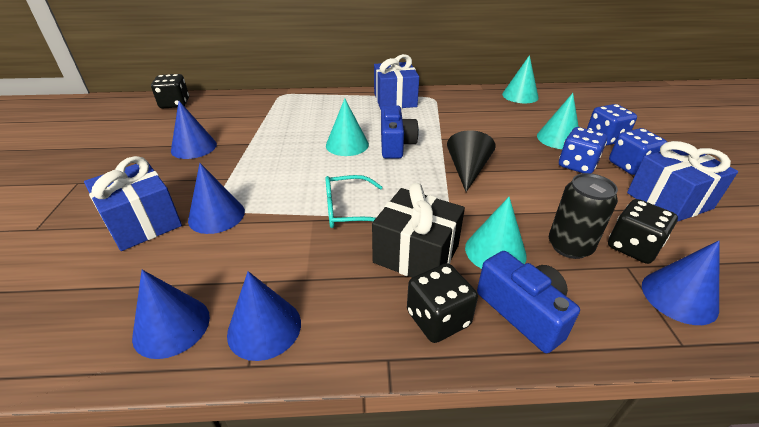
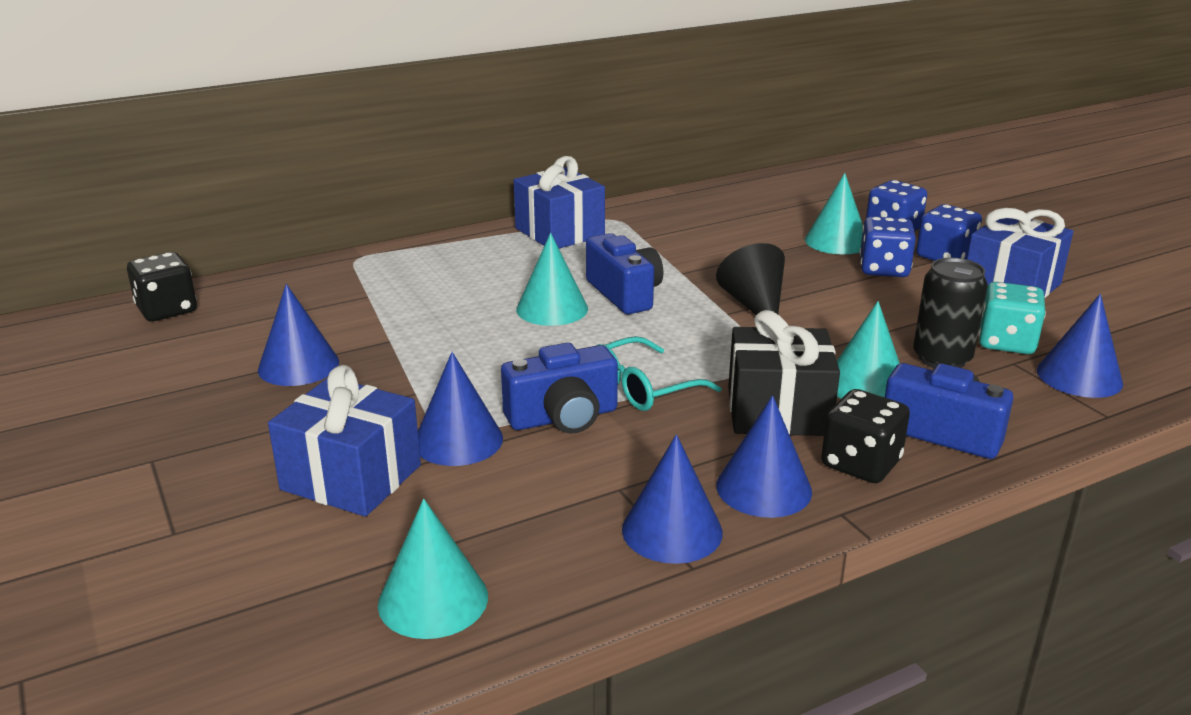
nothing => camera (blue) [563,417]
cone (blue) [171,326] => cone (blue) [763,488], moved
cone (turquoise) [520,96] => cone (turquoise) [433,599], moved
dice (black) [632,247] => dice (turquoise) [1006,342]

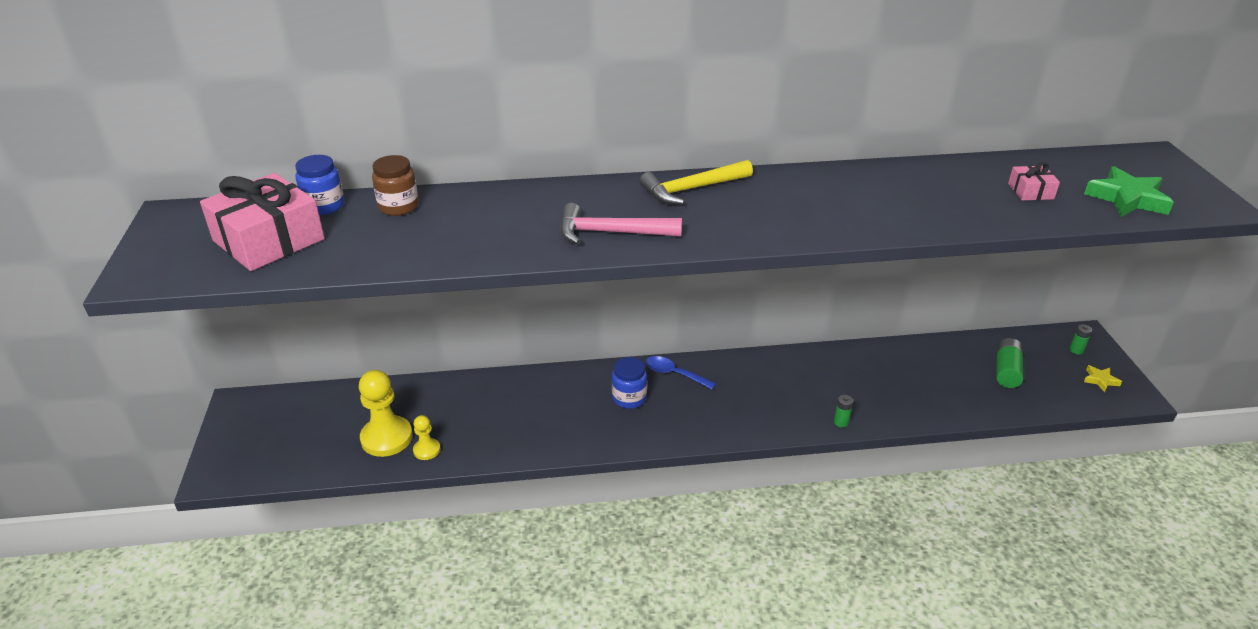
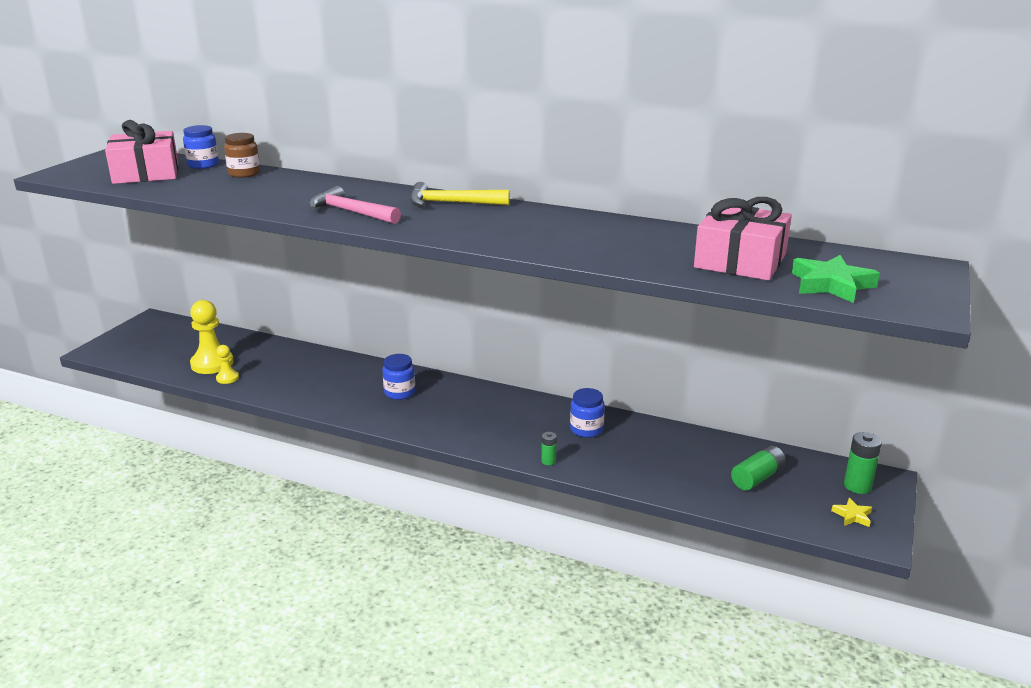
spoon (blue) [674,374] => nothing
nothing => jar (blue) [586,429]
gift (pink) [1030,191] => gift (pink) [740,261], x2.17
battery (green) [1076,350] => battery (green) [857,486], x1.75

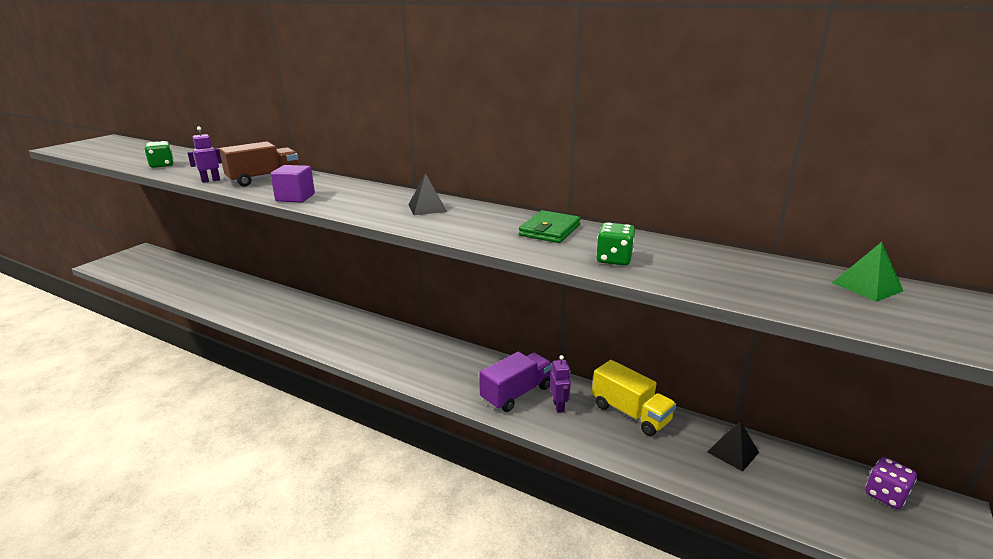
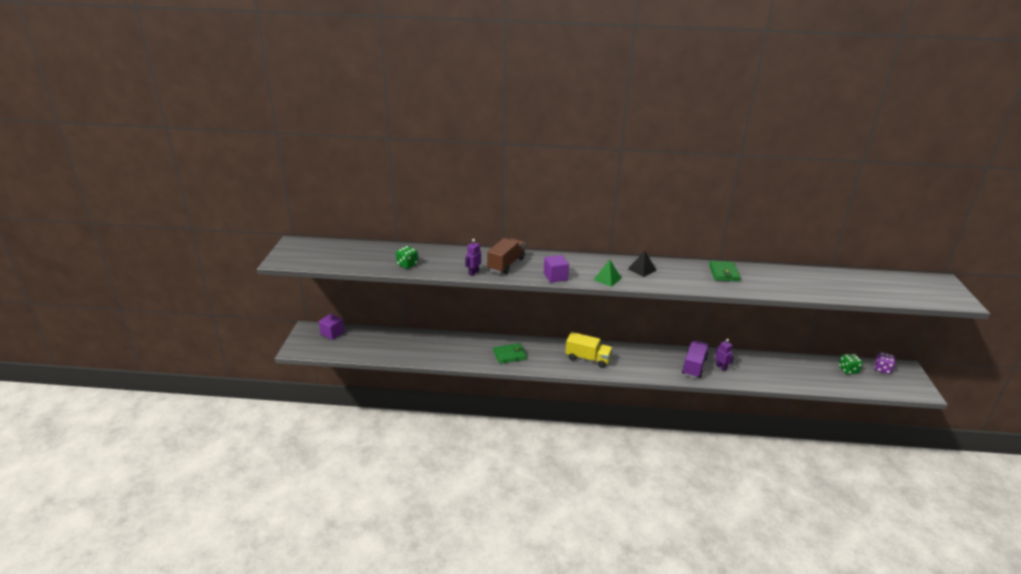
pyramid (black) [733,452] => nothing
nothing => cube (purple) [332,333]
nothing => wallet (green) [509,355]
truck (yellow) [630,413] => truck (yellow) [588,359], moved
dice (green) [614,259] => dice (green) [848,370], moved
pyramid (green) [867,286] => pyramid (green) [607,279], moved

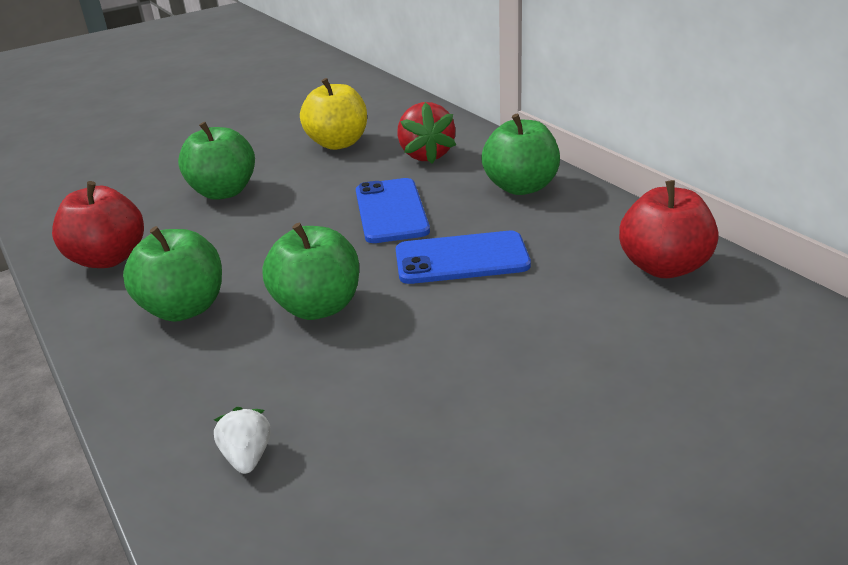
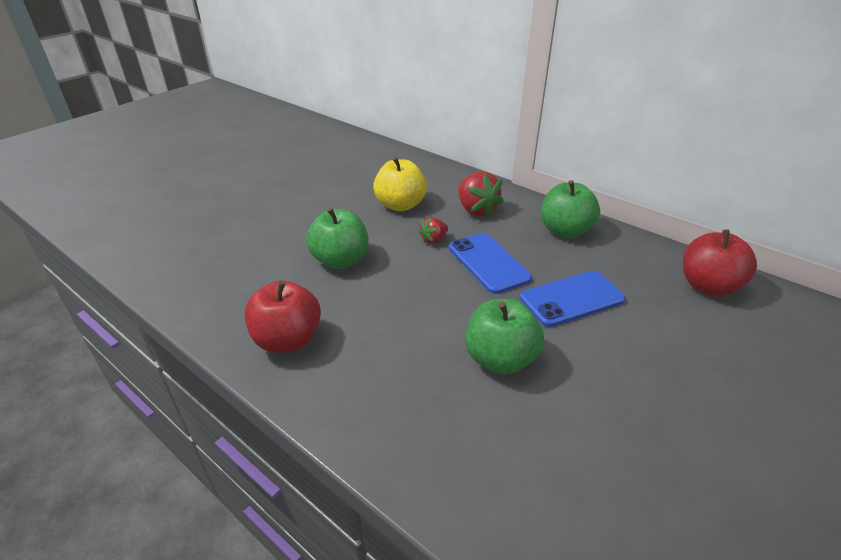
apple (green) [184,308] => nothing
strawberry (white) [247,457] => nothing
nothing => strawberry (red) [433,239]

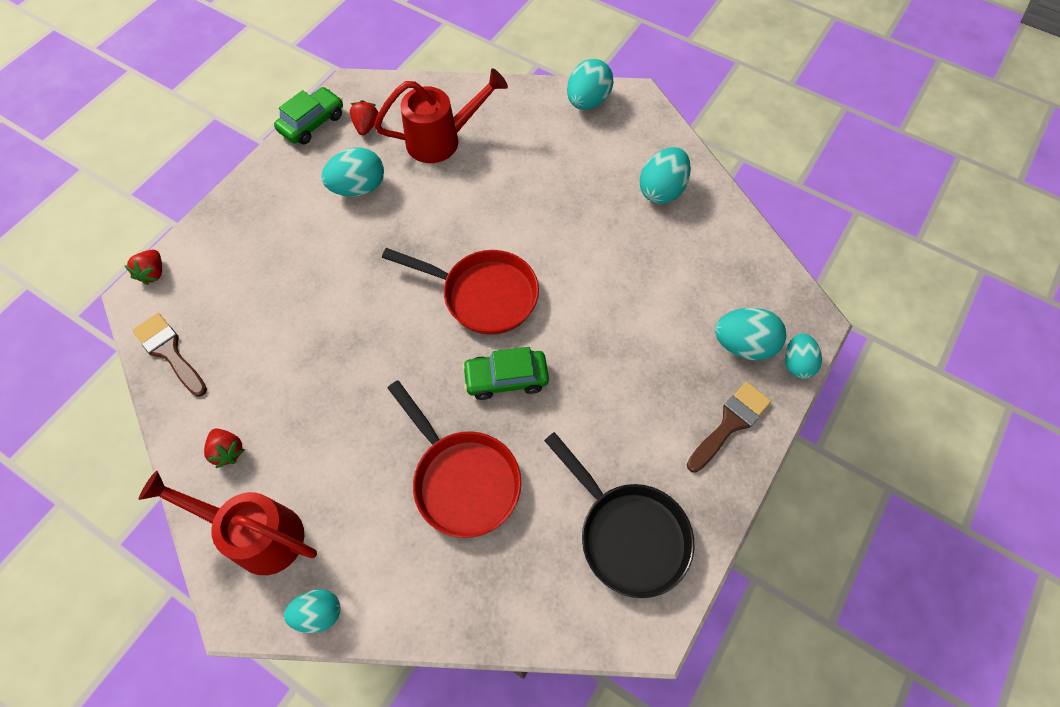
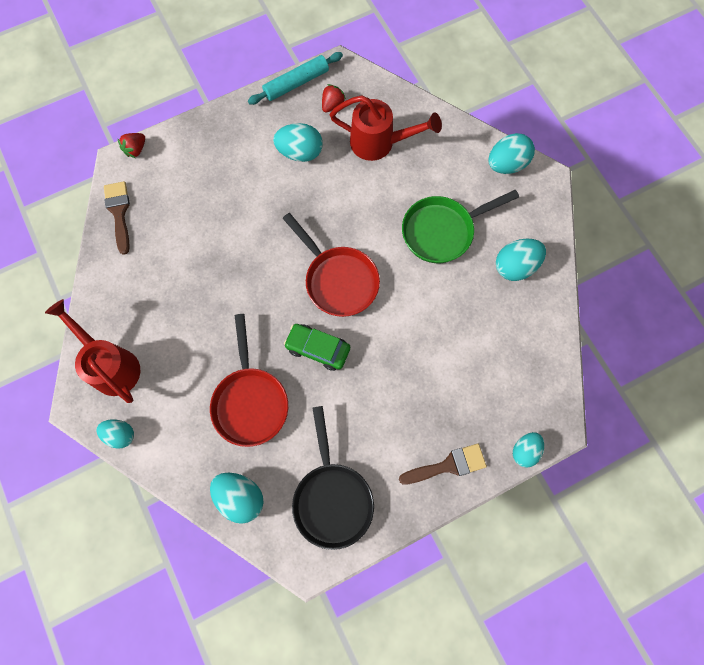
strawberry (red) [228,451] => nothing
nothing => pan (green) [442,231]
egg (turquoise) [743,345] => egg (turquoise) [240,497], moved
car (green) [312,123] => rolling pin (turquoise) [296,83]

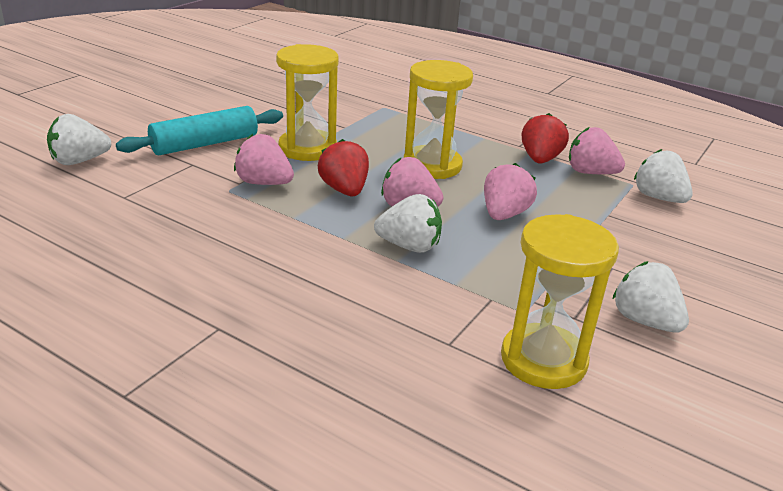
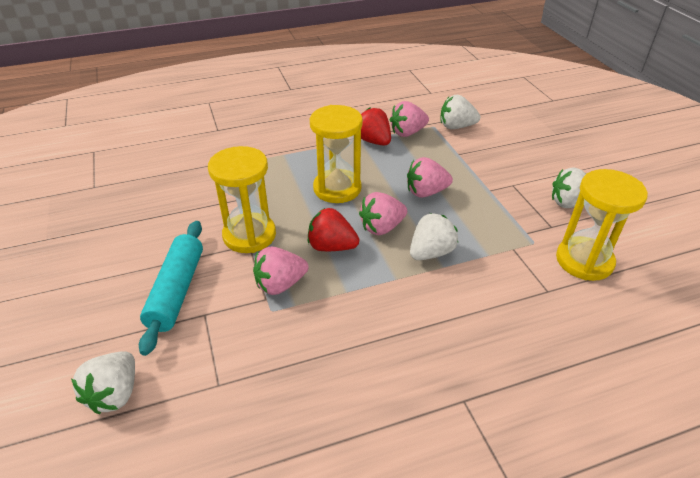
strawberry (pink) [504,214] => strawberry (pink) [426,192], 75 degrees counterclockwise

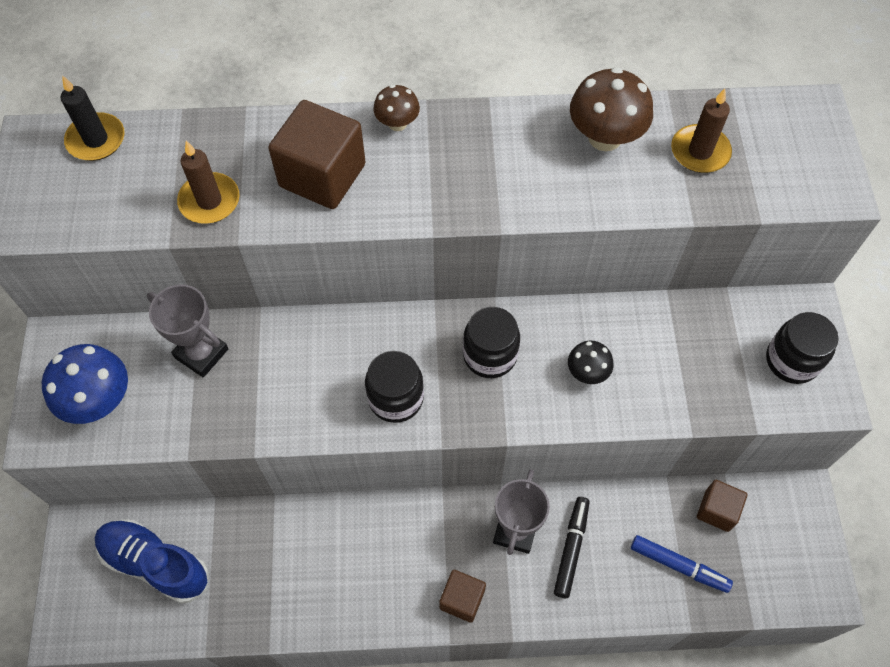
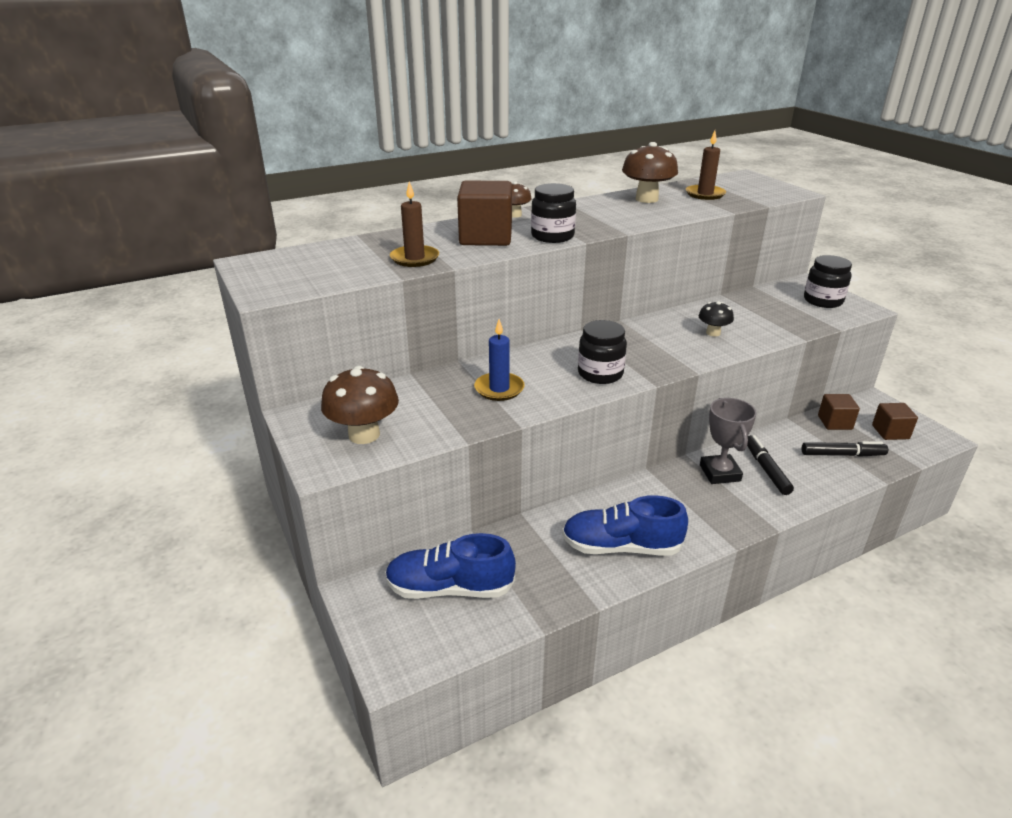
candle (black) [96,140] => nothing
trophy (grey) [201,353] => nothing
nothing => candle (blue) [499,389]
nothing => shoe (blue) [621,547]
cube (brown) [462,599] => cube (brown) [890,432], moved
jar (black) [490,355] => jar (black) [552,236], moved
mushroom (blue) [99,401] => mushroom (brown) [364,434]
marker (blue) [679,565] => marker (black) [842,454]

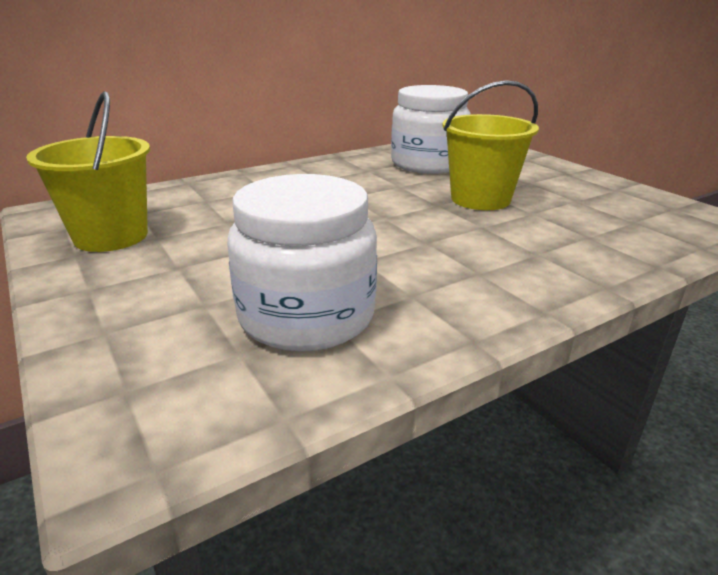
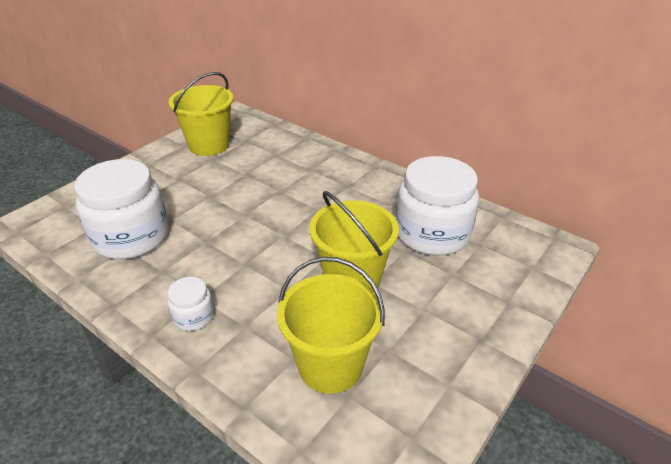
nothing => jar (white) [193,316]
nothing => bucket (yellow) [330,365]

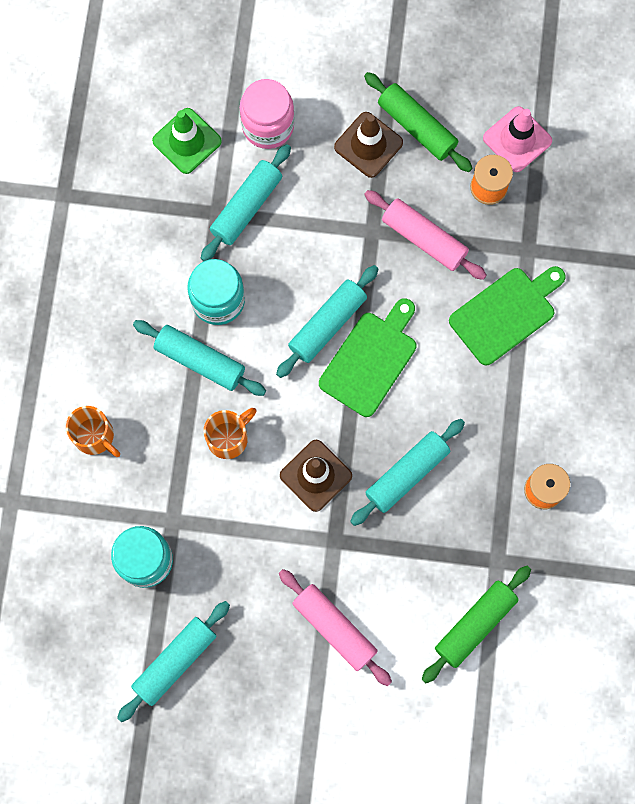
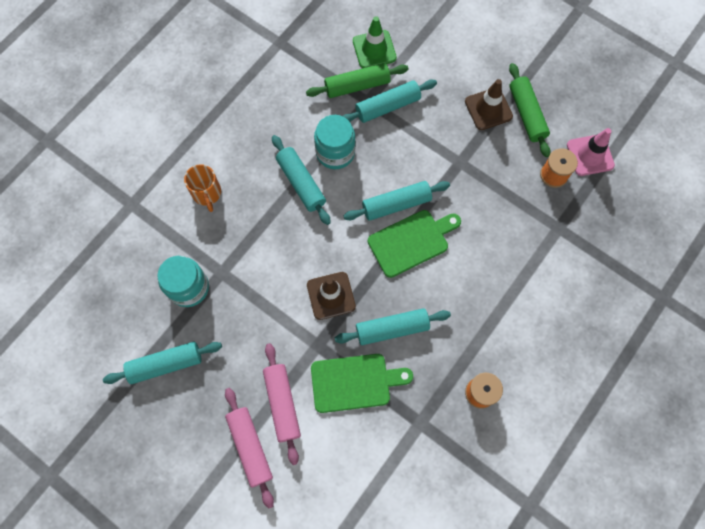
mug (orange) [229,438] => nothing
jar (pink) [268,125] => nothing
rolling pin (pink) [424,239] => rolling pin (pink) [250,447], moved
rolling pin (green) [475,624] => rolling pin (green) [357,86], moved
cutting board (green) [506,313] => cutting board (green) [355,382], moved

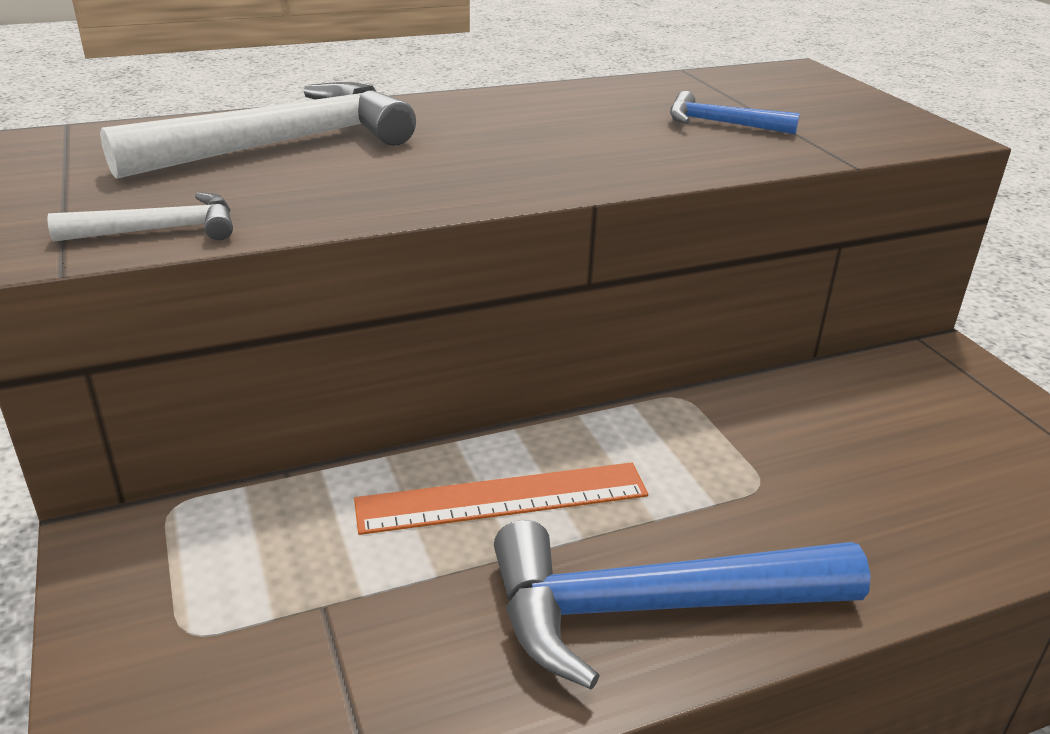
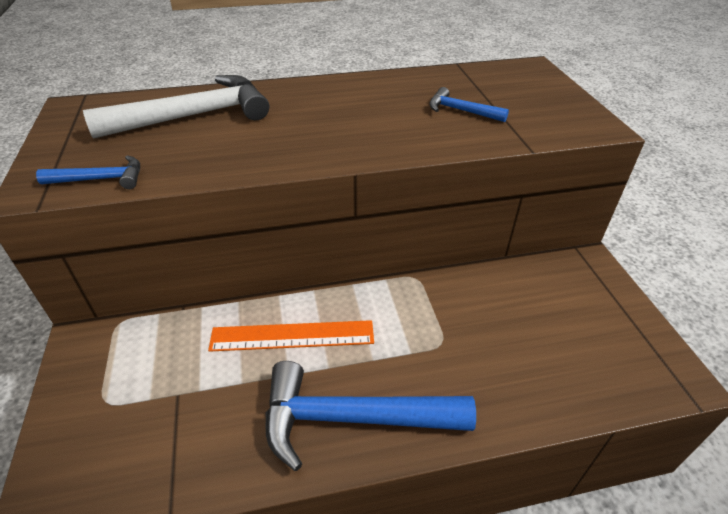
hammer (white) [159,230] => hammer (blue) [101,179]

